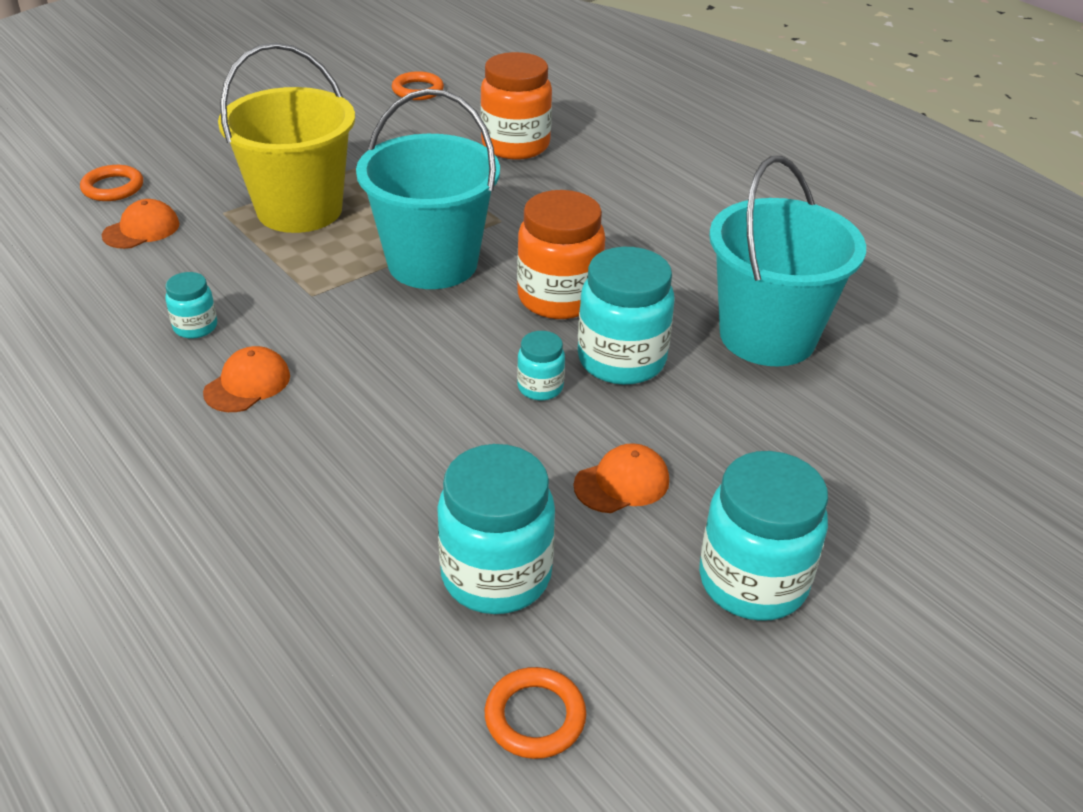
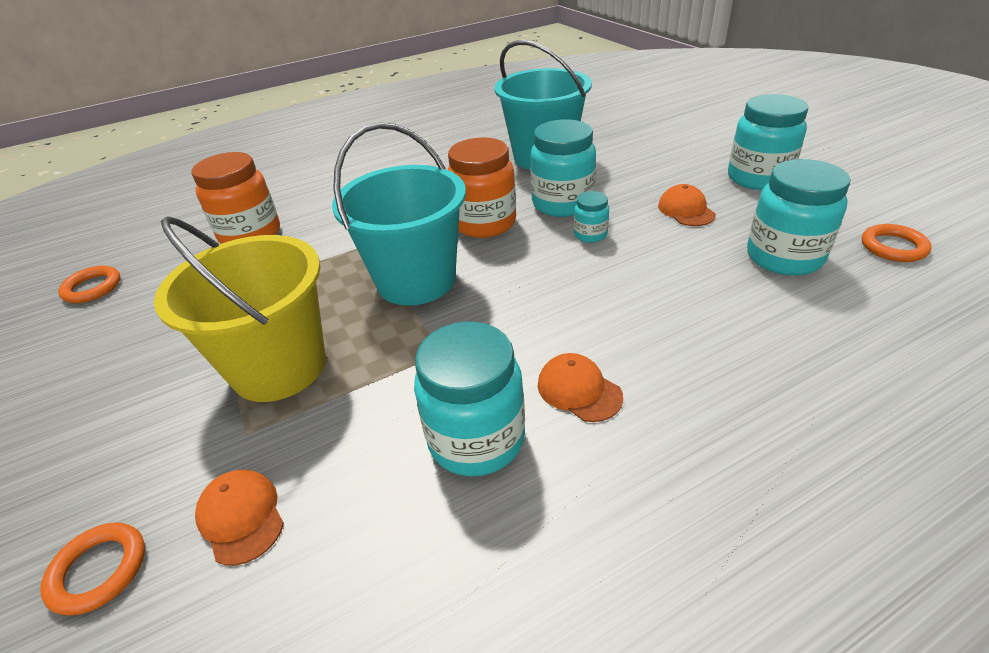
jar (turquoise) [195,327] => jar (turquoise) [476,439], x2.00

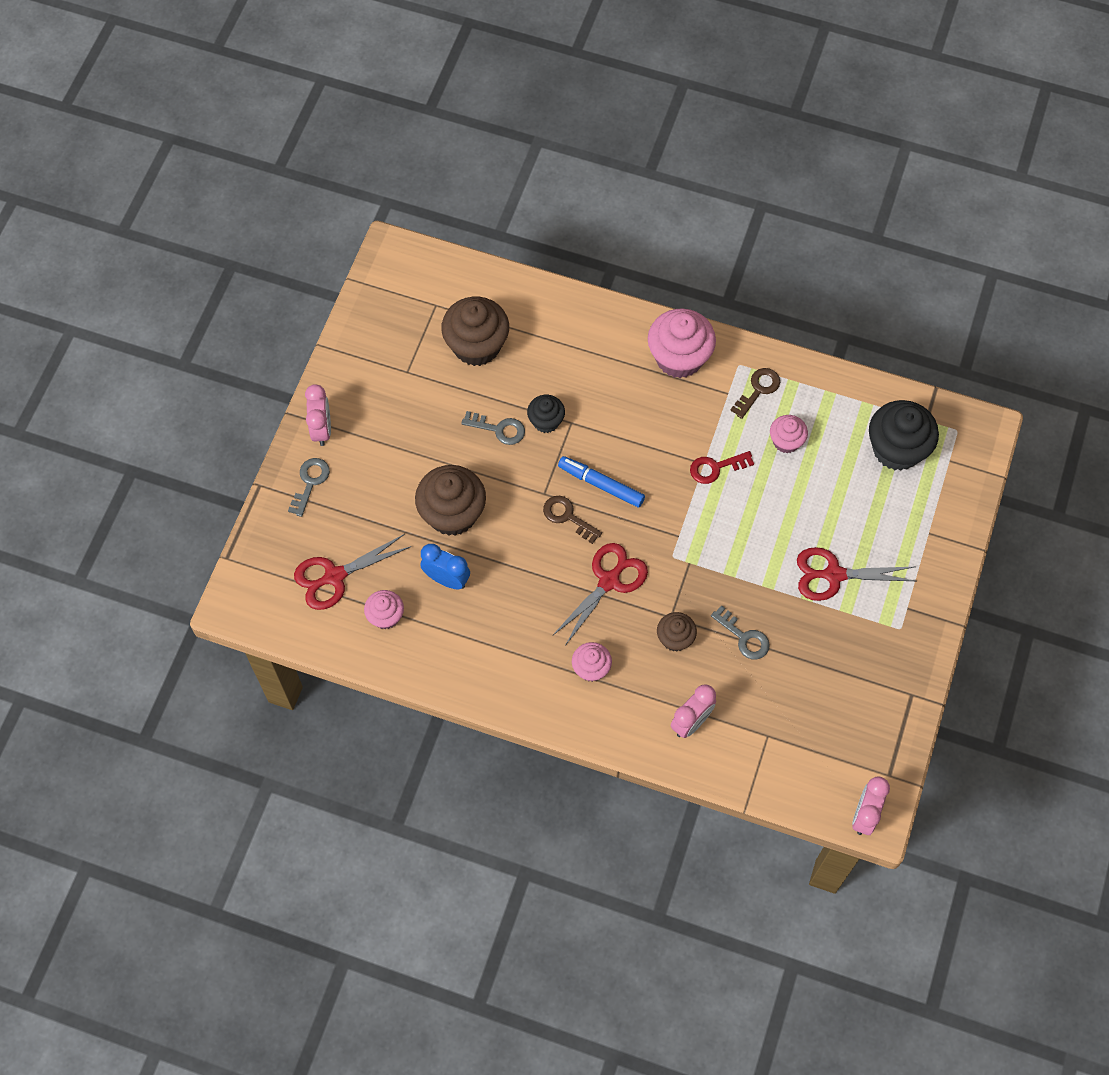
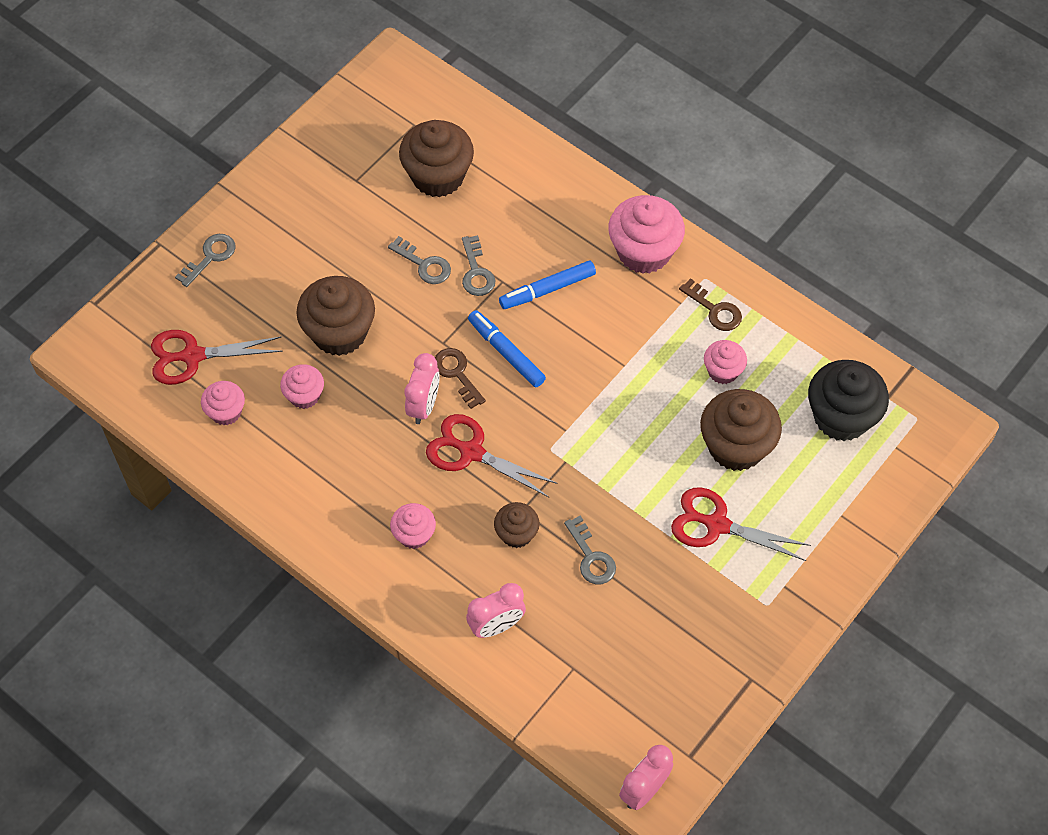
key (red) [716,468] => nothing
nothing => marker (blue) [548,289]
nothing => cupcake (brown) [736,446]
clock (pink) [322,429] => clock (pink) [423,406], moved
clock (blue) [446,579] => cupcake (pink) [304,395]
cupcake (black) [546,421] => key (grey) [476,272]
scissors (red) [609,581] => scissors (red) [471,452], 120 degrees counterclockwise
key (brown) [758,390] => key (brown) [714,310], 75 degrees clockwise

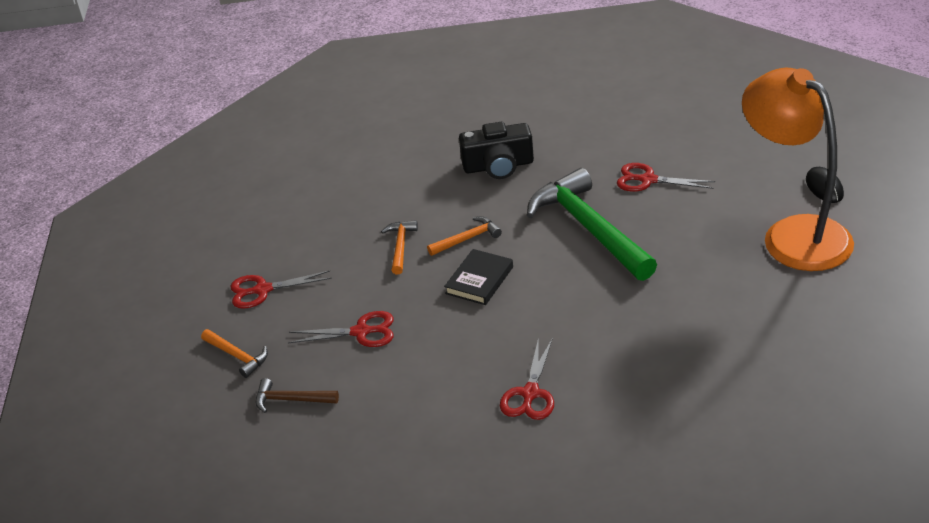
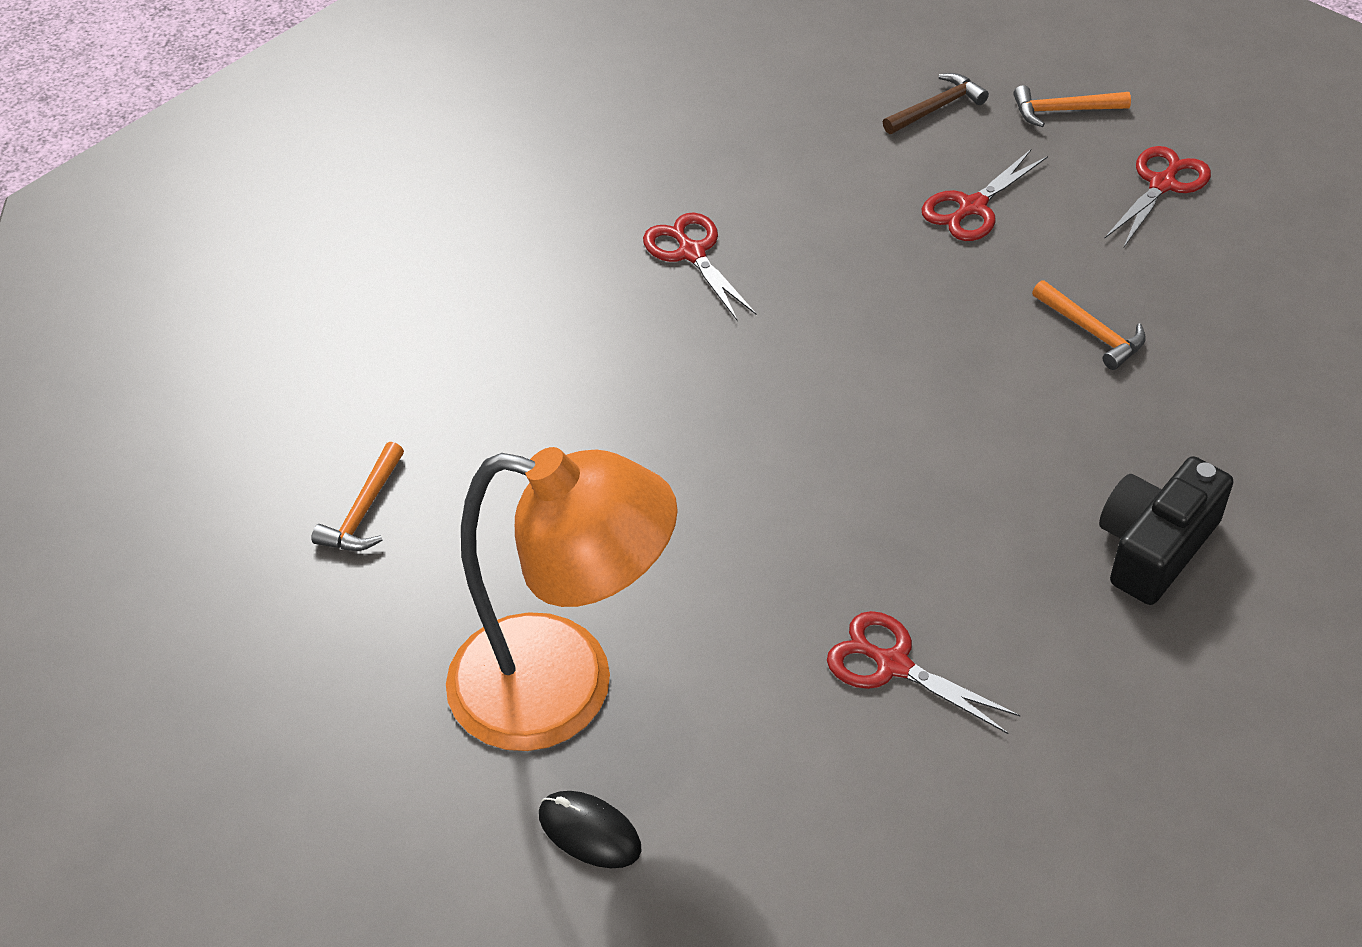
book (black) [479,280] => nothing
hammer (green) [589,229] => nothing
hammer (orange) [467,239] => hammer (orange) [364,511], moved
scissors (red) [648,180] => scissors (red) [893,664], 120 degrees counterclockwise

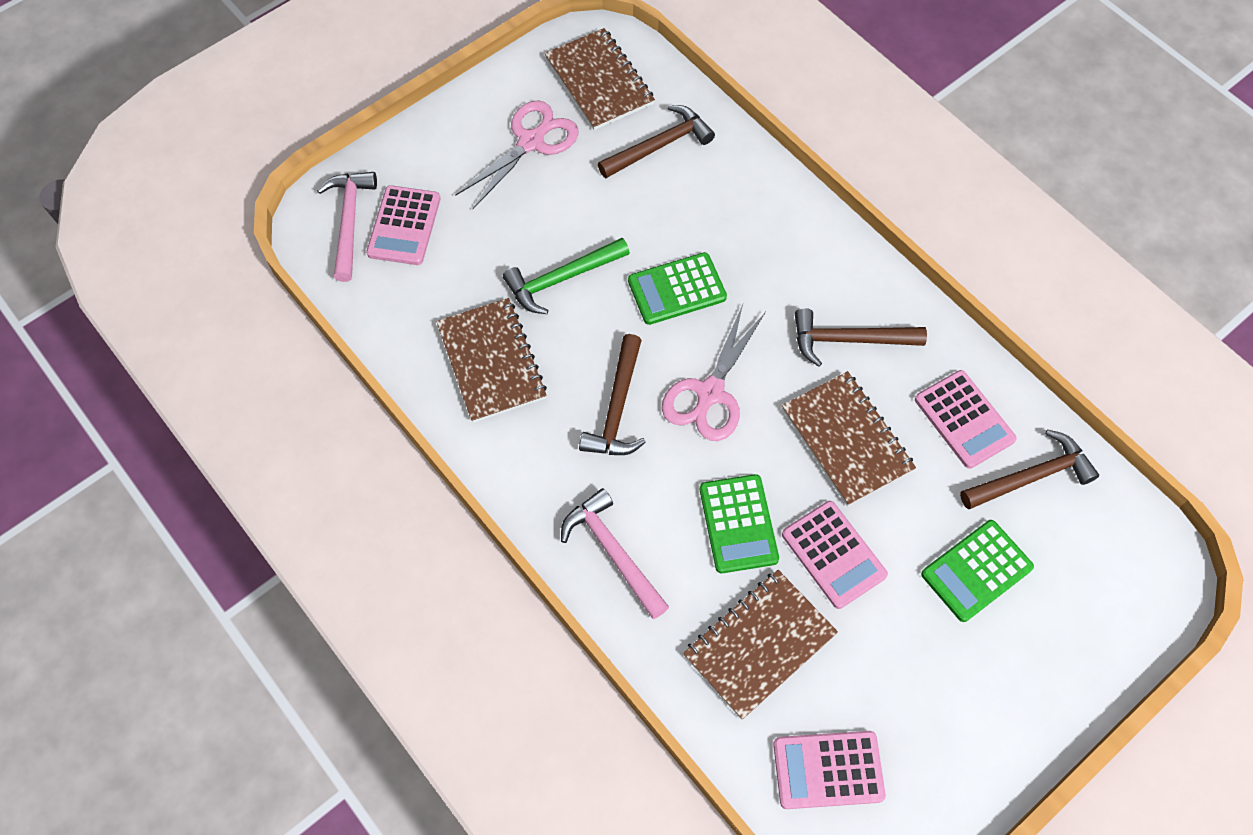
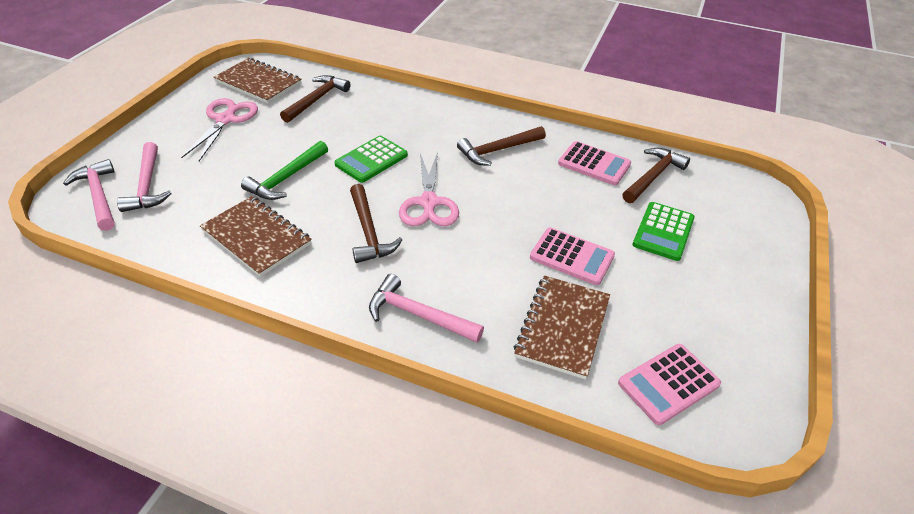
calculator (green) [738,524] => nothing
notebook (brown) [846,440] => nothing
calculator (pink) [404,226] => hammer (pink) [147,185]

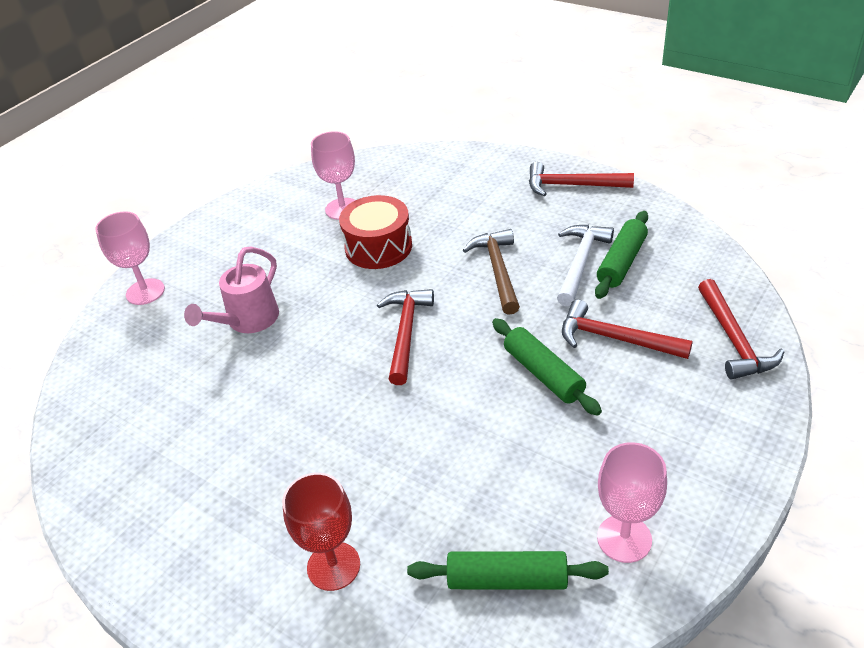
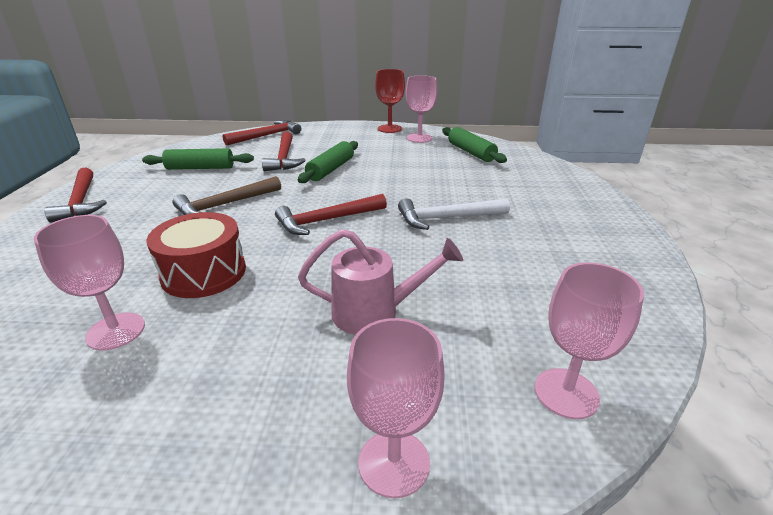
nothing => goblet (pink) [566,393]
goblet (red) [333,566] => goblet (red) [389,129], moved
hammer (white) [580,263] => hammer (white) [447,218], moved

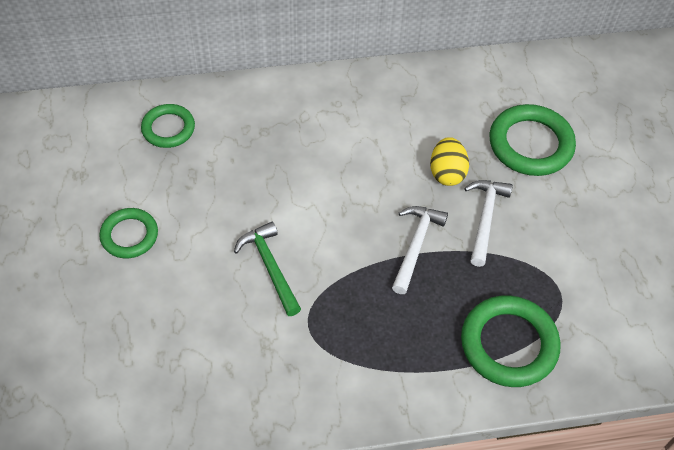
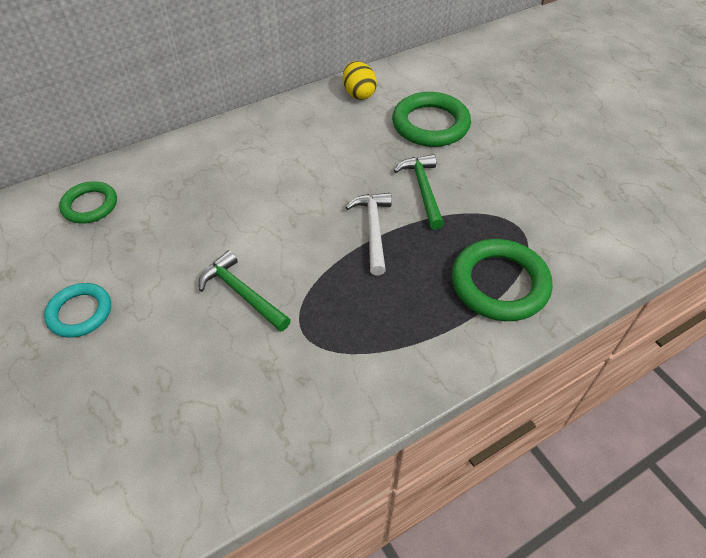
egg (yellow) [447,173] => egg (yellow) [359,94], moved
ring (green) [129,235] => ring (turquoise) [80,313]
hammer (white) [485,218] => hammer (green) [423,190]

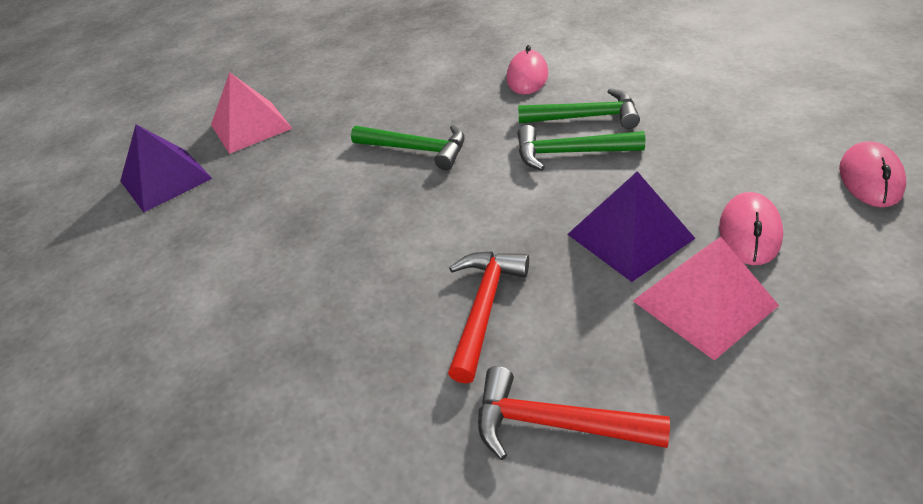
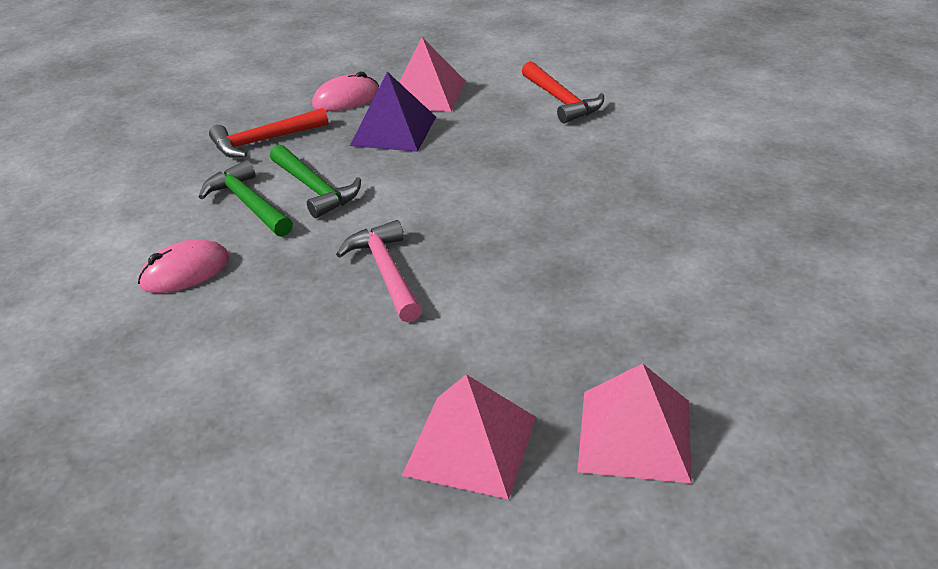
mouse (pink) [870,179] => nothing
hammer (red) [484,308] => hammer (red) [264,141], moved
pyramid (purple) [165,179] => pyramid (pink) [635,435]
hammer (green) [417,149] => hammer (pink) [386,272]

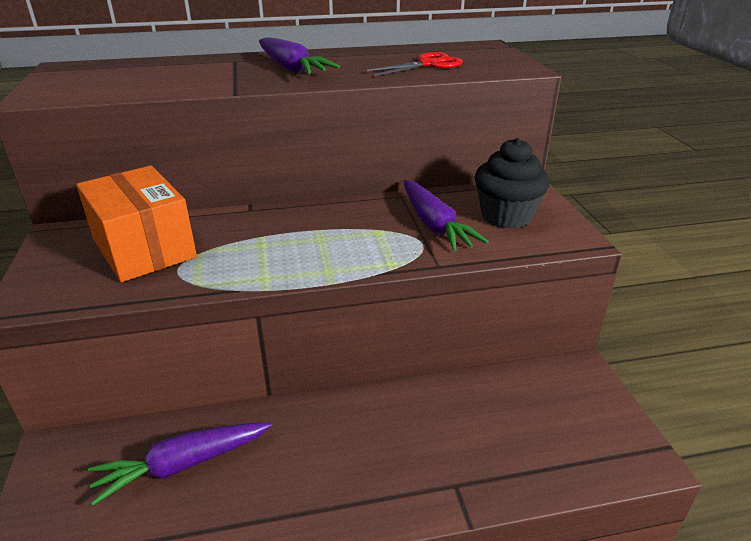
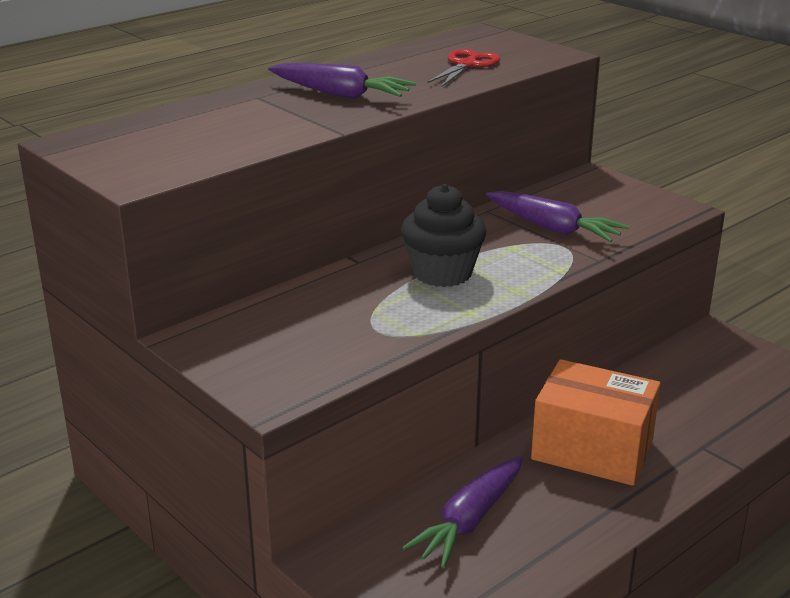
box (orange) [144,249] => box (orange) [592,450], moved
cupcake (black) [506,216] => cupcake (black) [442,273], moved

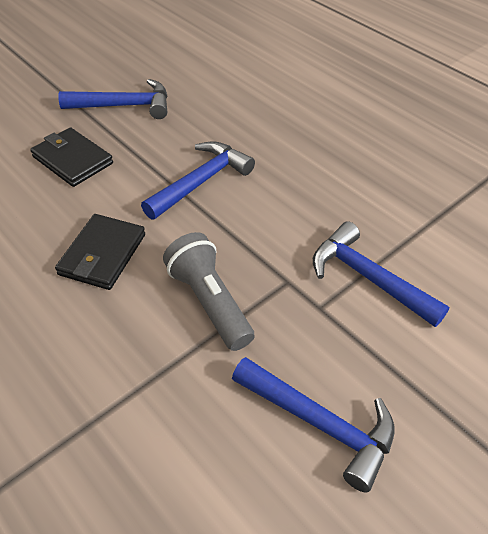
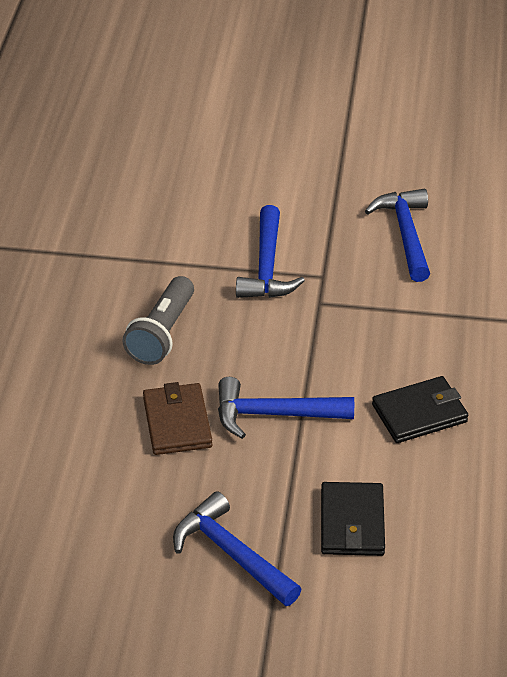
nothing => wallet (brown) [177,422]
flashlight (grey) [209,302] => flashlight (grey) [162,334], moved

